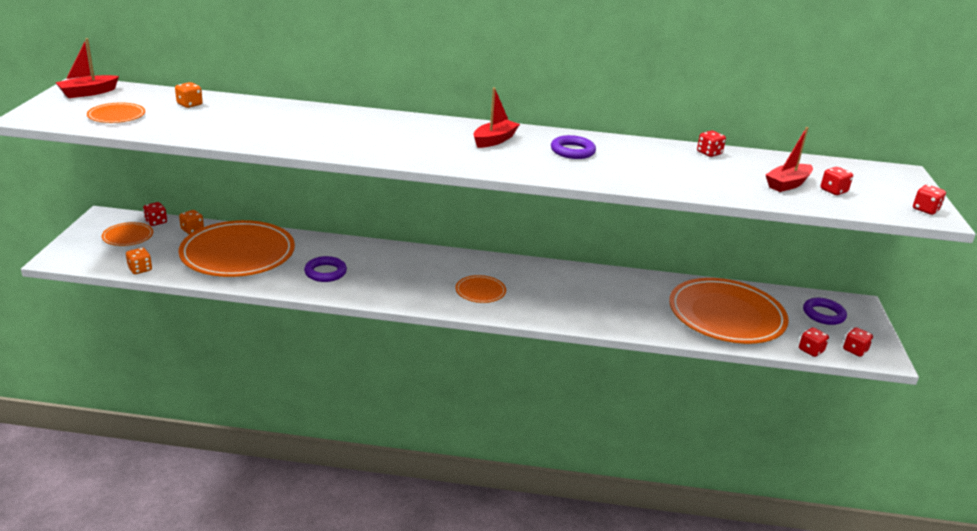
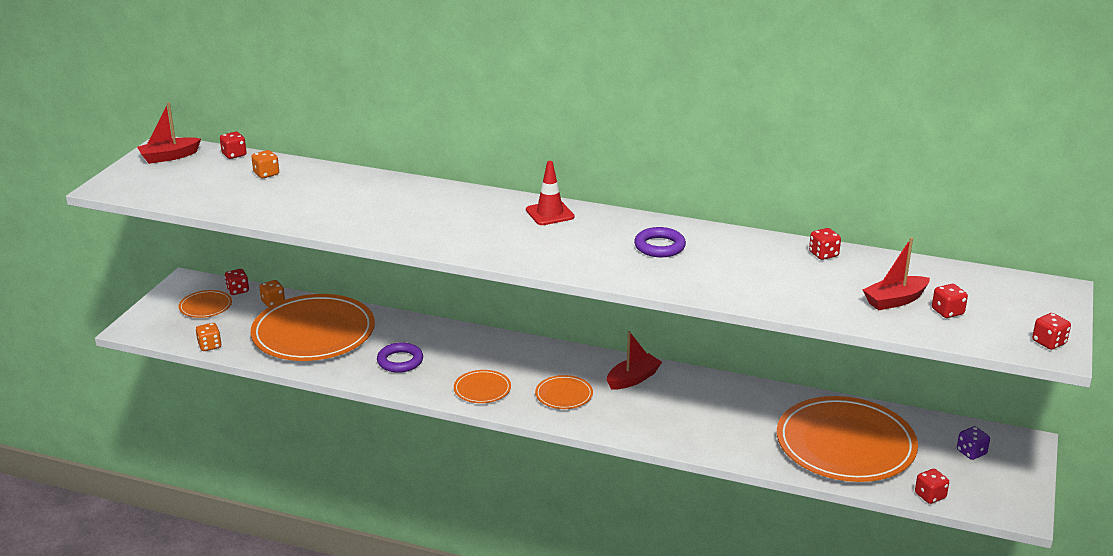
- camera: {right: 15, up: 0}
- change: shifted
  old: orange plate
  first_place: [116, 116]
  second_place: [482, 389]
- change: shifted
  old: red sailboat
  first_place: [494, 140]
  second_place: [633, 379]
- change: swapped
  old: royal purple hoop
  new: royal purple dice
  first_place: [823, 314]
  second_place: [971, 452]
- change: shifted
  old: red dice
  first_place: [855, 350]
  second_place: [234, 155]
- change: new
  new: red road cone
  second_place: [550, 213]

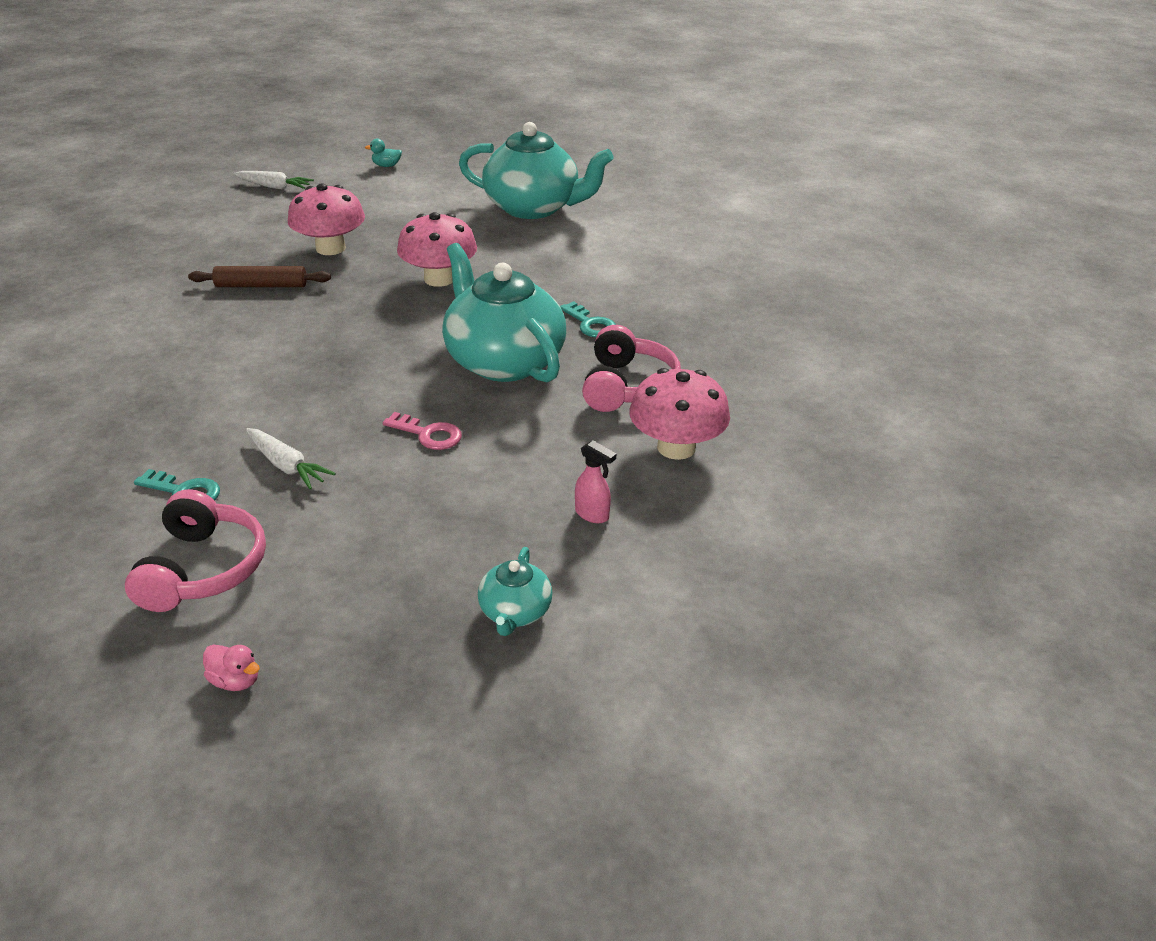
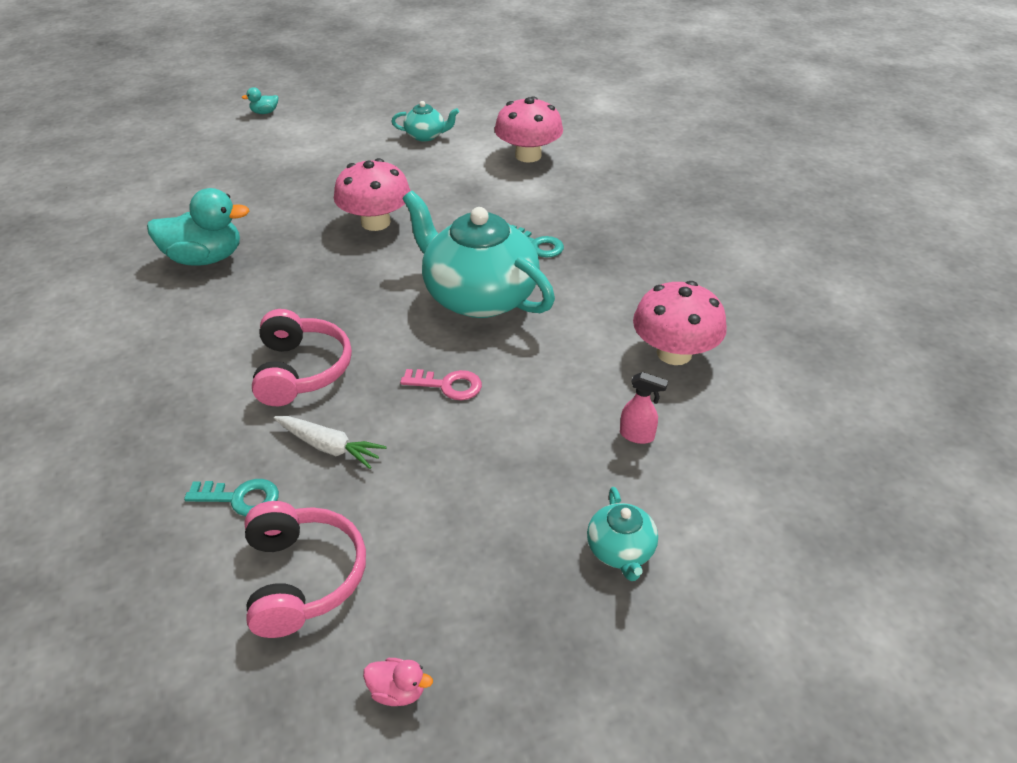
- camera: {right: -15, up: 5}
- change: swapped
  old: brown rolling pin
  new: teal rubber duck
  first_place: [261, 285]
  second_place: [205, 258]
- change: gone
  old: snow-white toy carrot
  first_place: [274, 187]
- change: shifted
  old: pink mushroom
  first_place: [330, 248]
  second_place: [528, 155]
- change: scaled
  old: teal tea pot
  first_place: [533, 208]
  second_place: [426, 136]
  factor: 0.45
- change: shifted
  old: pink headset
  first_place: [627, 386]
  second_place: [301, 370]

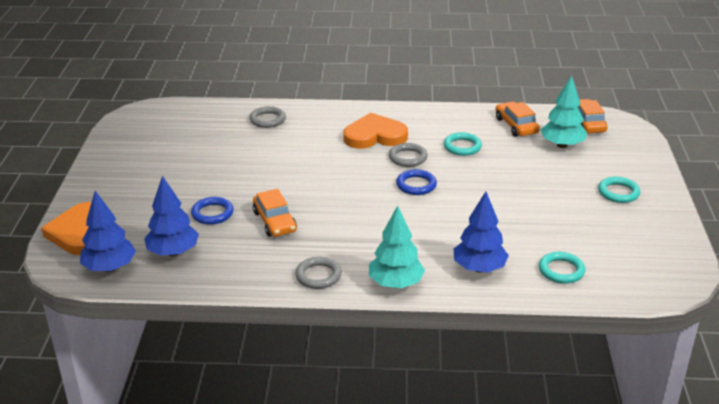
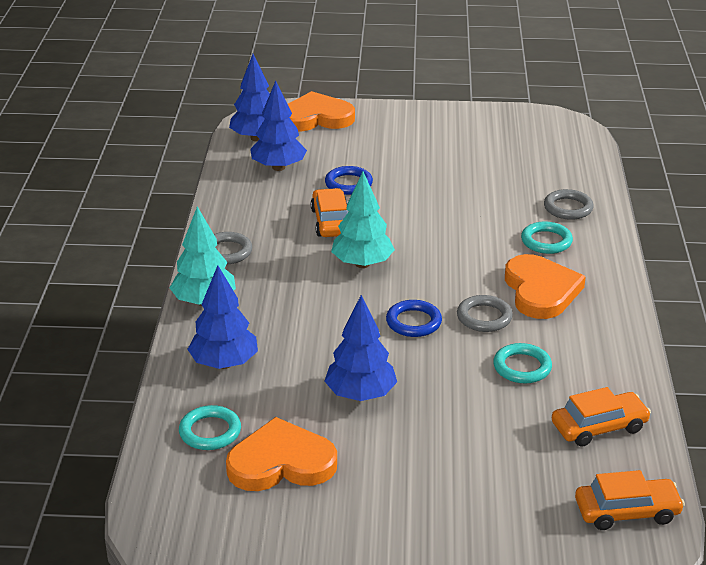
- camera: {right: 90, up: 0}
- change: rotated
  old: orange toy car
  first_place: [274, 221]
  second_place: [331, 222]
  degrees: 105
- change: shifted
  old: teal toy tree
  first_place: [562, 145]
  second_place: [362, 264]
- change: shifted
  old: teal hoop
  first_place: [618, 192]
  second_place: [546, 241]
- change: new
  new: orange love heart
  second_place: [281, 462]
- change: new
  new: cobalt toy tree
  second_place: [360, 395]

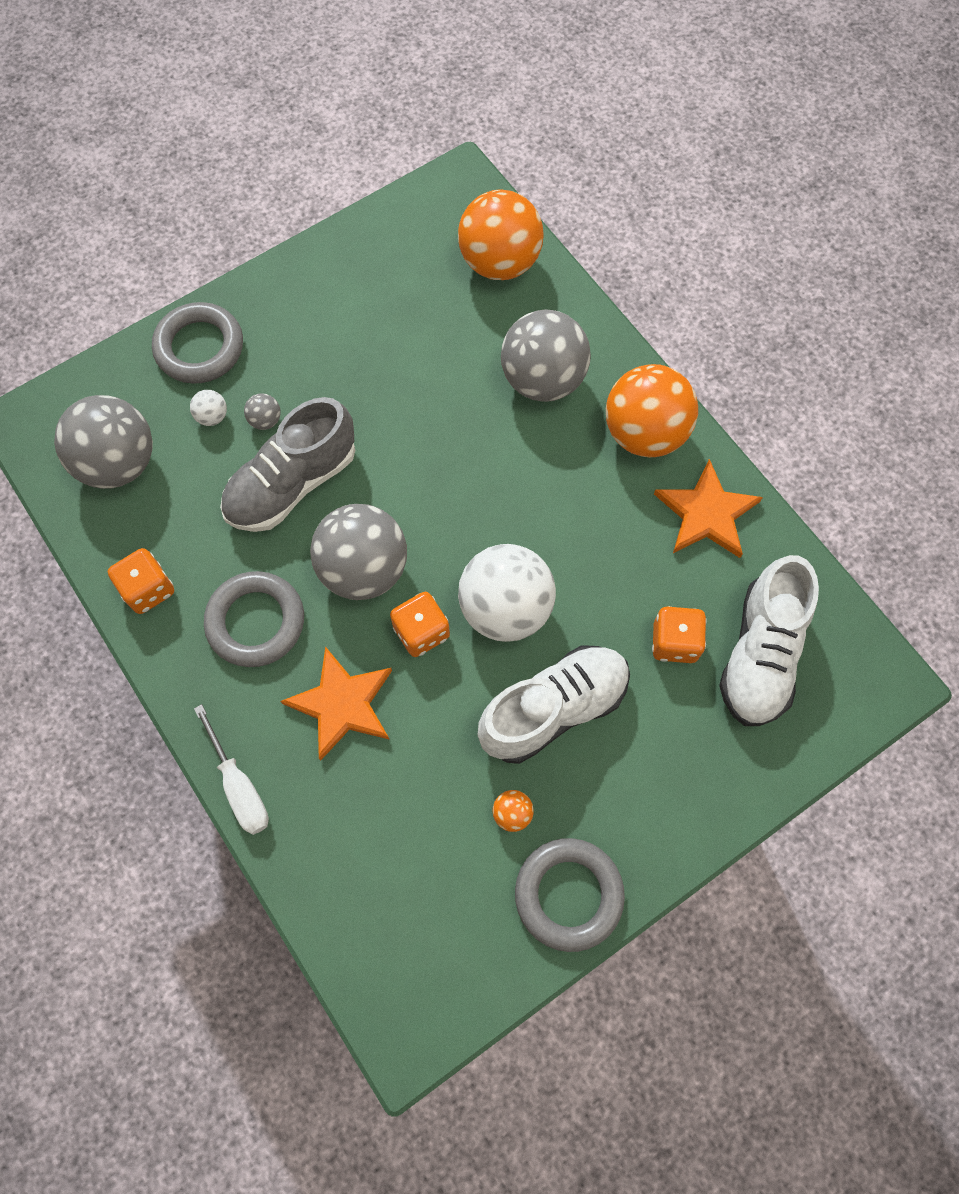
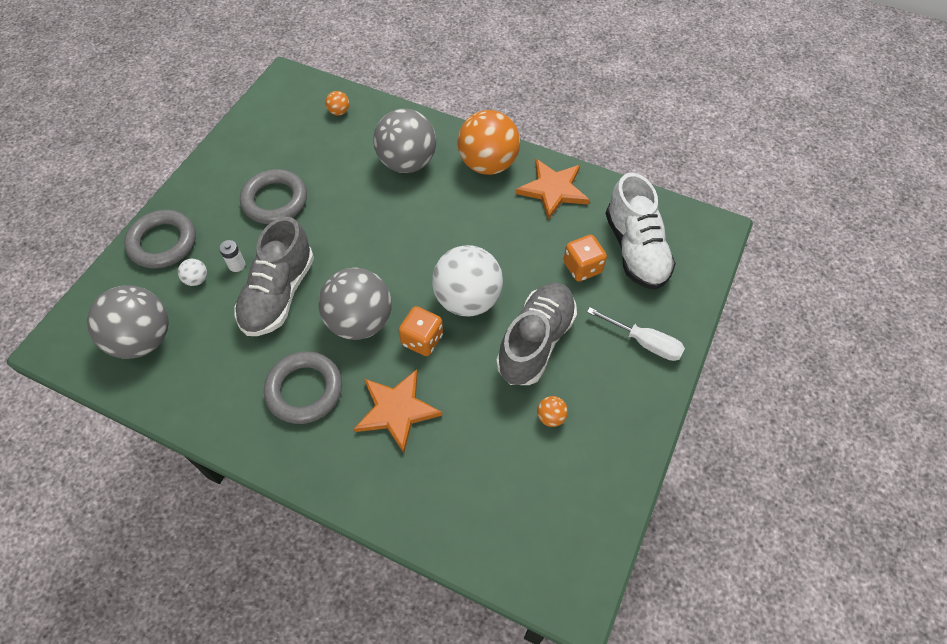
- camera: {right: -30, up: -10}
- change: gone
  old: orange dice
  first_place: [148, 589]
- change: shifted
  old: snow-white hand screwdriver
  first_place: [239, 786]
  second_place: [644, 342]
- change: swapped
  old: grey ball
  new: snow-white power cell
  first_place: [265, 420]
  second_place: [237, 265]
- change: scaled
  old: orange ball
  first_place: [499, 262]
  second_place: [339, 112]
  factor: 0.4
- change: repainted
  old: snow-white lace-up shoe
  new: grey lace-up shoe
  first_place: [553, 709]
  second_place: [536, 342]
- change: shifted
  old: grey hoop
  first_place: [568, 894]
  second_place: [275, 200]

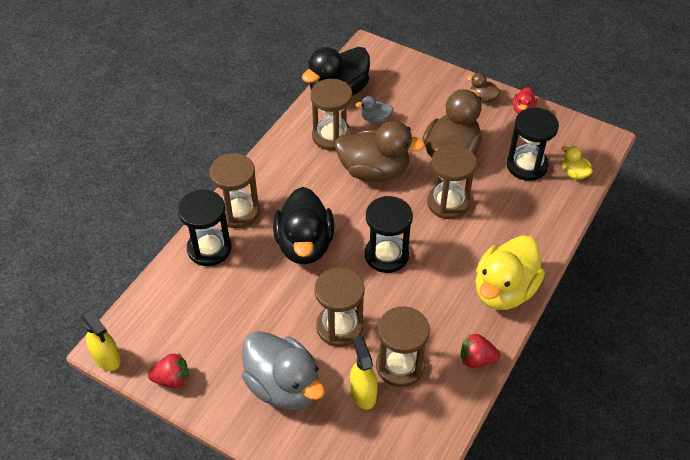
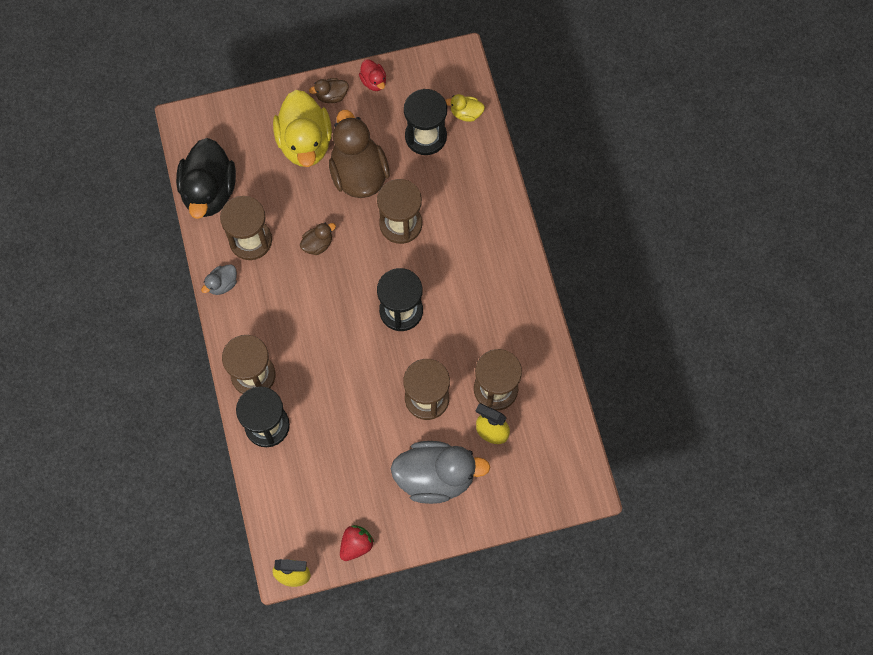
- camera: {right: -45, up: 20}
- change: gone
  old: black rubber duck
  first_place: [304, 245]
- change: scaled
  old: brown rubber duck
  first_place: [374, 171]
  second_place: [317, 244]
  factor: 0.45
- change: shifted
  old: grey rubber duck
  first_place: [375, 119]
  second_place: [222, 284]
- change: gone
  old: red toy strawberry
  first_place: [476, 359]
- change: shifted
  old: bright yellow rubber duck
  first_place: [504, 290]
  second_place: [305, 143]

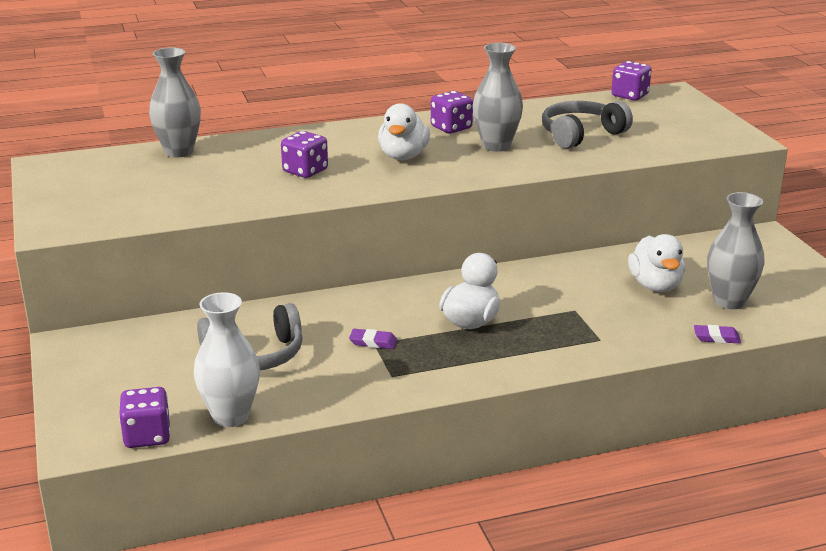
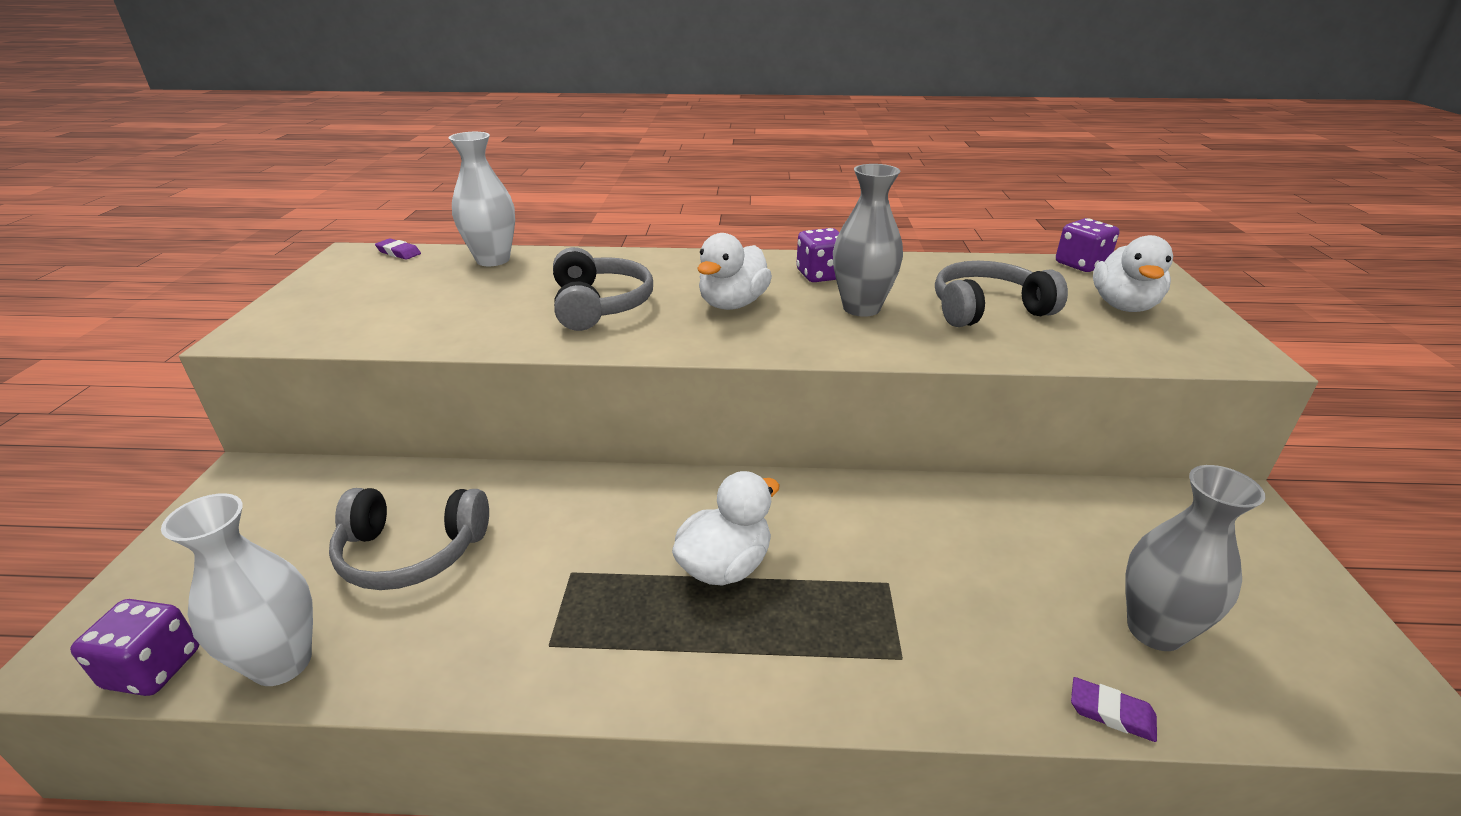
- camera: {right: 20, up: 5}
- change: repainted
  old: grey tall vase
  new: snow-white tall vase
  first_place: [179, 152]
  second_place: [493, 260]
- change: swapped
  old: royal purple dice
  new: grey headset
  first_place: [305, 171]
  second_place: [600, 305]
- change: shifted
  old: royal purple eraser
  first_place: [373, 342]
  second_place: [399, 252]
- change: shifted
  old: snow-white rubber duck
  first_place: [655, 286]
  second_place: [1123, 306]

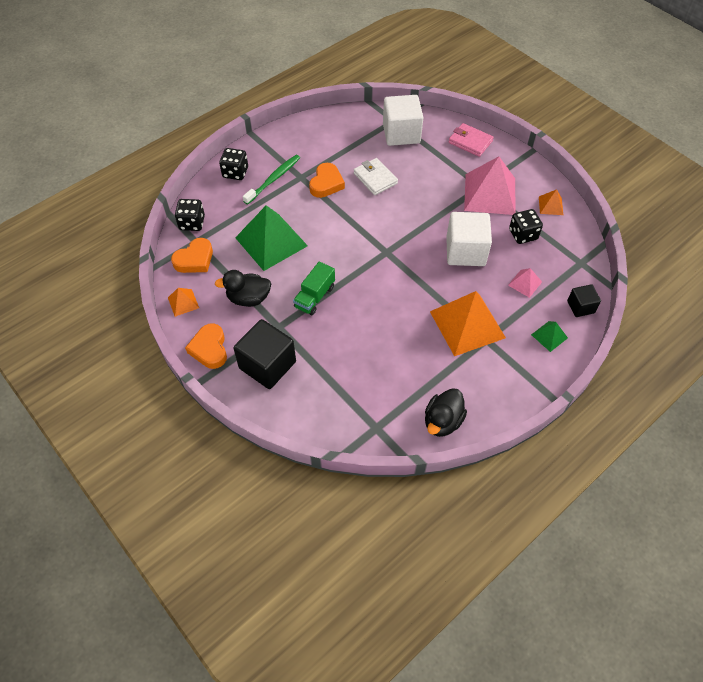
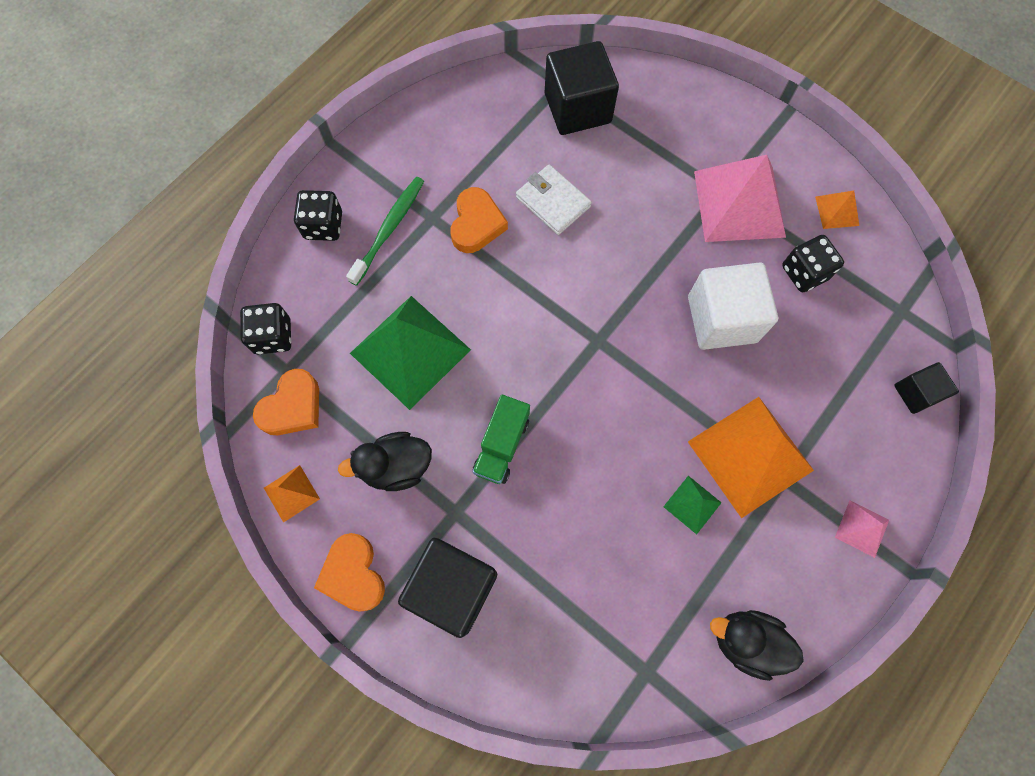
- camera: {right: -10, up: 15}
- change: repainted
  old: snow-white block
  new: black block
  first_place: [401, 133]
  second_place: [577, 108]
- change: rotated
  old: black rubber duck
  first_place: [442, 421]
  second_place: [746, 641]
  degrees: 90
- change: gone
  old: pink wallet
  first_place: [470, 142]
- change: shifted
  old: pink pyramid
  first_place: [525, 283]
  second_place: [862, 528]
- change: shifted
  old: green pyramid
  first_place: [549, 336]
  second_place: [692, 504]

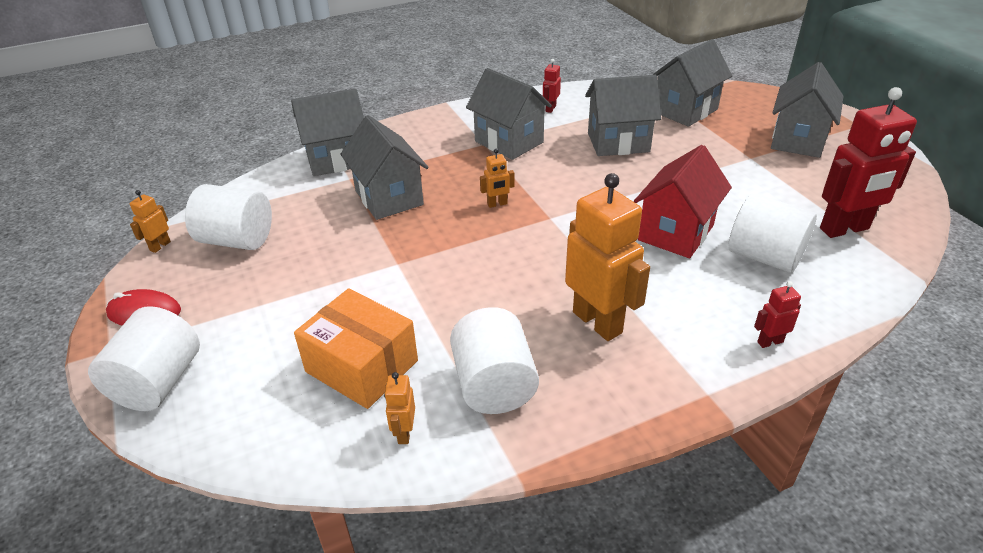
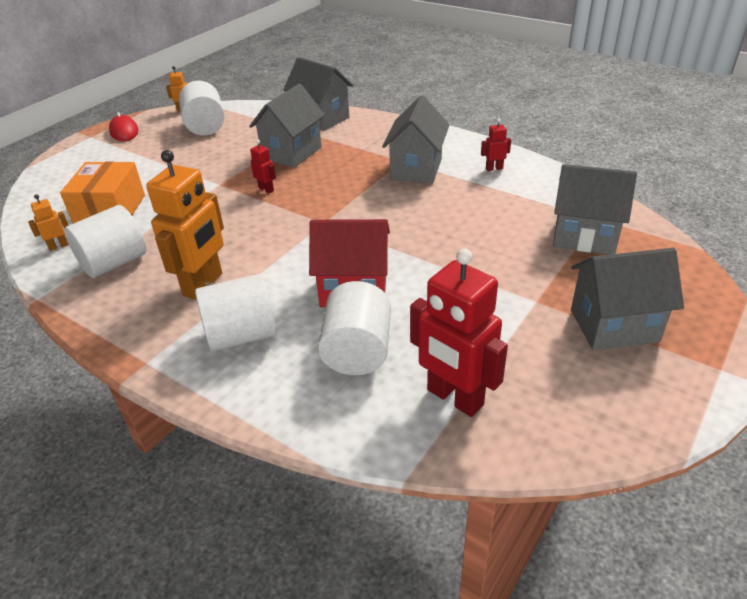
- camera: {right: 60, up: 0}
- change: shifted
  old: snow-white cylinder
  first_place: [158, 382]
  second_place: [241, 335]
- change: gone
  old: orange toy robot
  first_place: [497, 204]
- change: gone
  old: grey house
  first_place: [618, 142]
- change: shifted
  old: red toy robot
  first_place: [770, 342]
  second_place: [266, 189]

